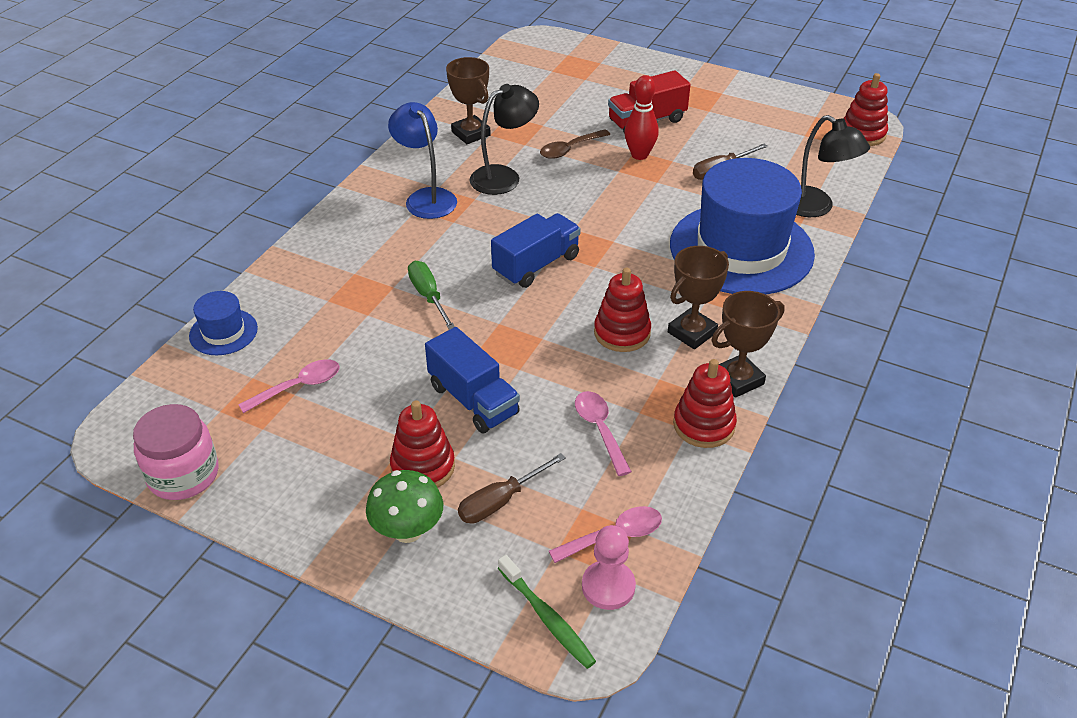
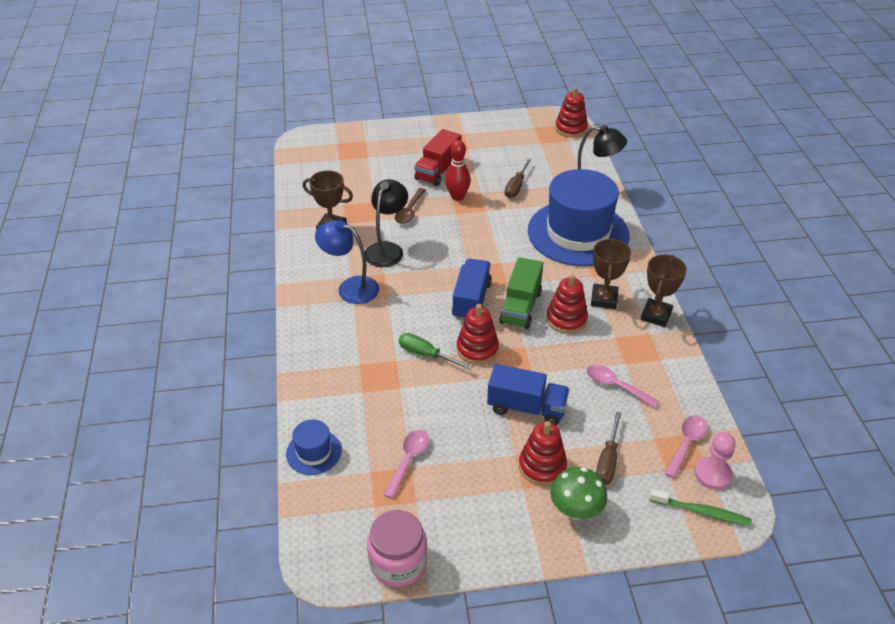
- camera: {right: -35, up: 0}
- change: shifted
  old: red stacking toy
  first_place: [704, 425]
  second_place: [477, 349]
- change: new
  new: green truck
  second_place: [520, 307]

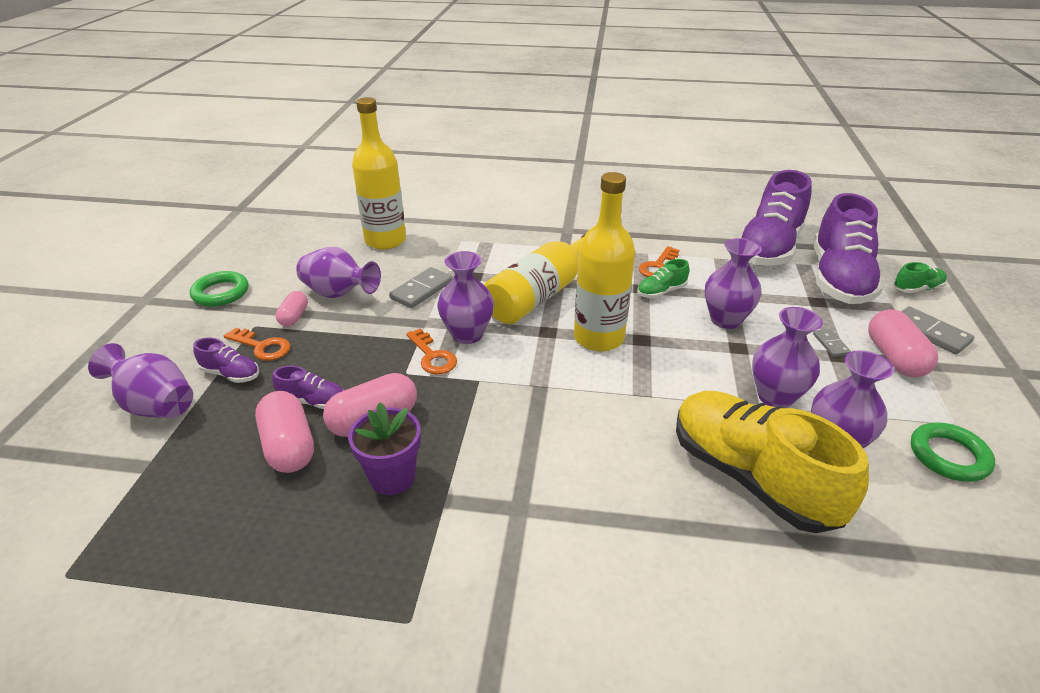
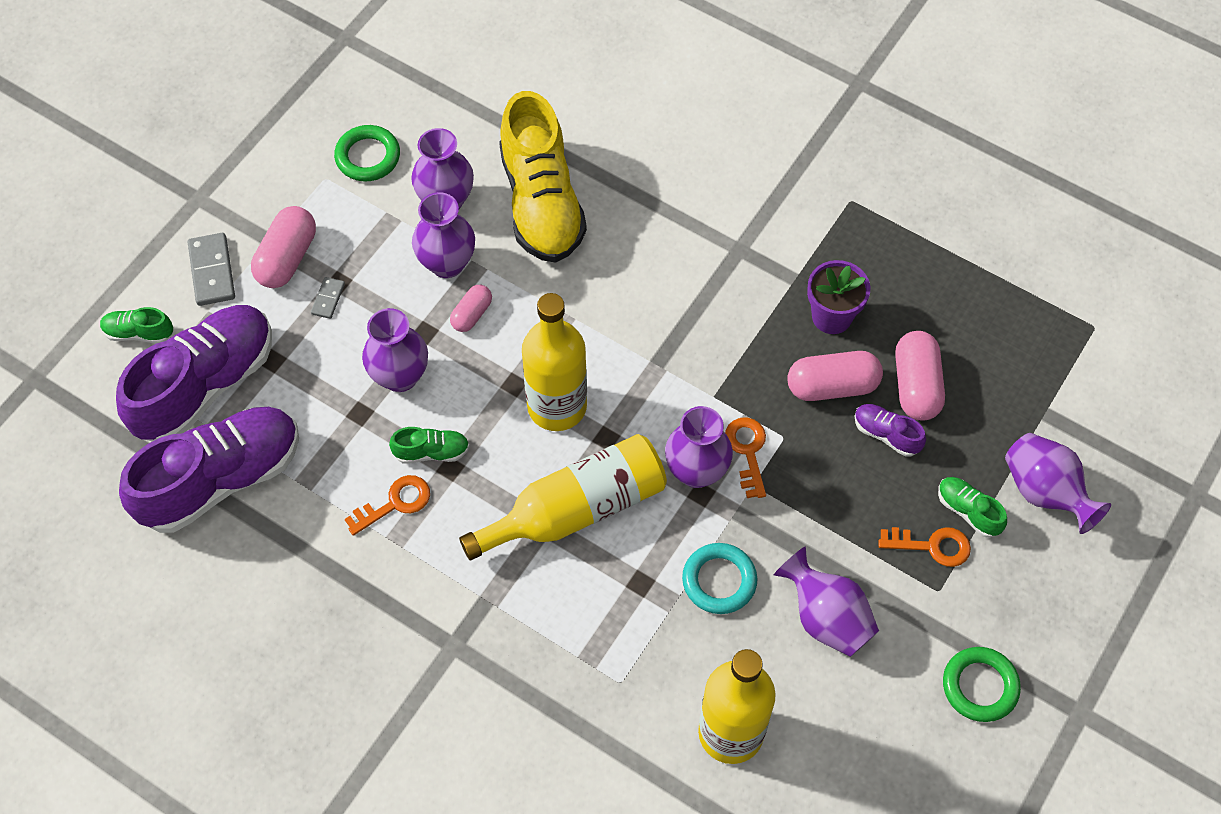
- camera: {right: -155, up: 25}
- change: repainted
  old: royal purple lace-up shoe
  new: green lace-up shoe
  first_place: [231, 374]
  second_place: [968, 511]
- change: rotated
  old: orange latchkey
  first_place: [262, 347]
  second_place: [932, 546]
  degrees: 135
- change: shifted
  old: pink capsule
  first_place: [294, 317]
  second_place: [472, 314]
- change: swapped
  old: grey domino tile
  new: teal hoop
  first_place: [421, 290]
  second_place: [719, 581]

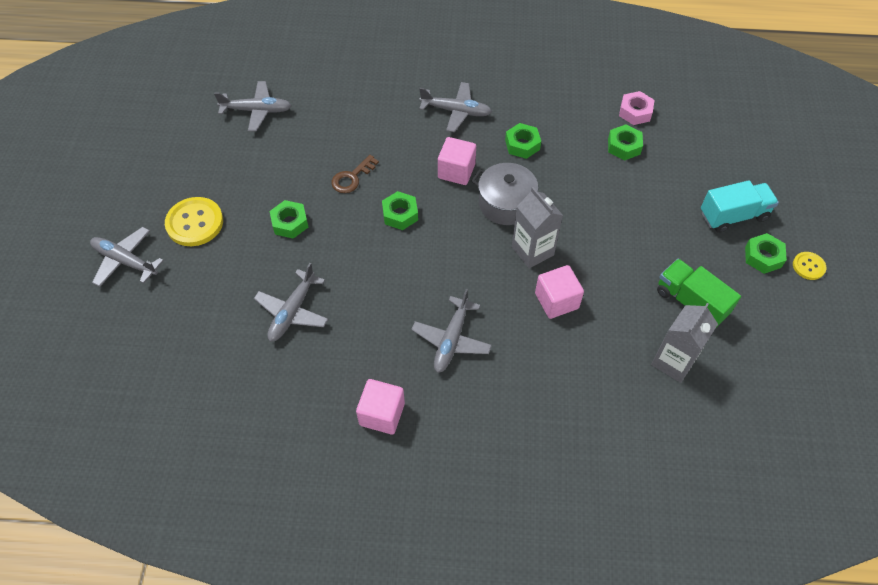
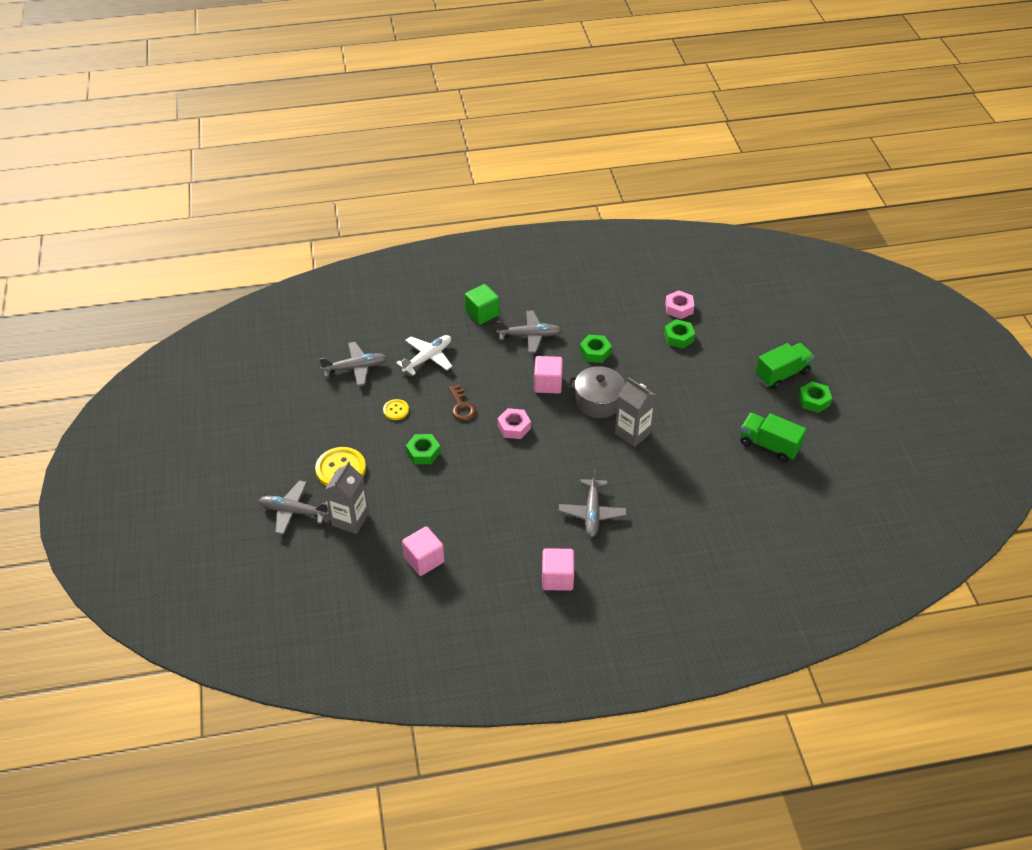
- camera: {right: -15, up: -10}
- change: gone
  old: grey aeroplane
  first_place: [293, 312]
- change: rotated
  old: brown latchkey
  first_place: [352, 177]
  second_place: [462, 406]
  degrees: -45
- change: repainted
  old: green hex nut
  new: pink hex nut
  first_place: [400, 214]
  second_place: [514, 427]
- change: shifted
  old: pink block
  first_place: [556, 301]
  second_place: [424, 560]
- change: shifted
  old: grey milk carton
  first_place: [673, 361]
  second_place: [350, 519]
- change: repainted
  old: teal truck
  new: green truck
  first_place: [733, 216]
  second_place: [782, 374]
- change: shifted
  old: bright yellow shirt button
  first_place: [808, 266]
  second_place: [396, 410]
- change: new
  new: snow-white aeroplane
  second_place: [428, 358]
- change: new
  new: green block
  second_place: [482, 313]

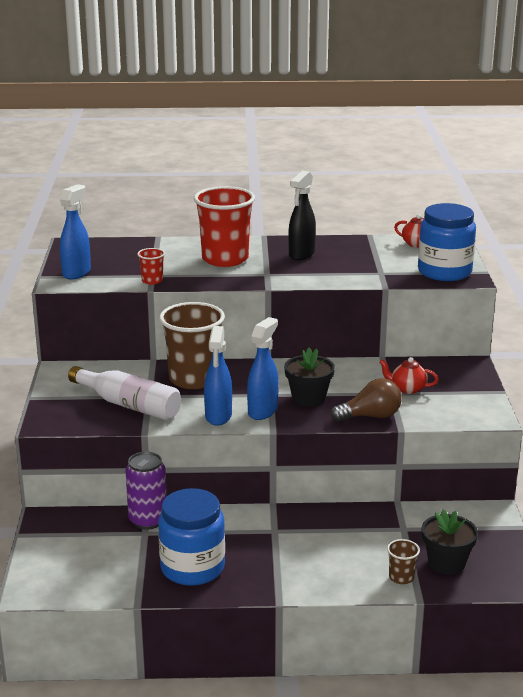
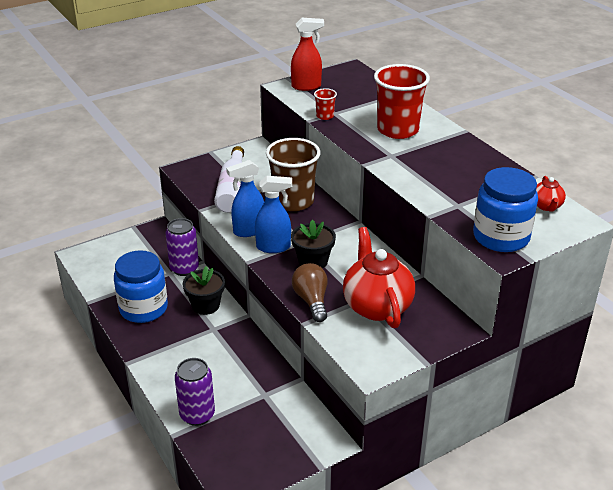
- camera: {right: 60, up: 10}
- change: repainted
  old: cobalt spray bottle
  new: red spray bottle
  first_place: [77, 273]
  second_place: [306, 86]
- change: gone
  old: black spray bottle
  first_place: [301, 254]
- change: rotated
  old: brown lightbulb
  first_place: [370, 416]
  second_place: [311, 301]
  degrees: -150
- change: scaled
  old: red tea pot
  first_place: [407, 389]
  second_place: [376, 306]
  factor: 2.12
- change: swapped
  old: brown tumbler
  new: royal purple soda can
  first_place: [401, 577]
  second_place: [197, 415]
- change: shifted
  old: black potted plant
  first_place: [446, 563]
  second_place: [205, 305]

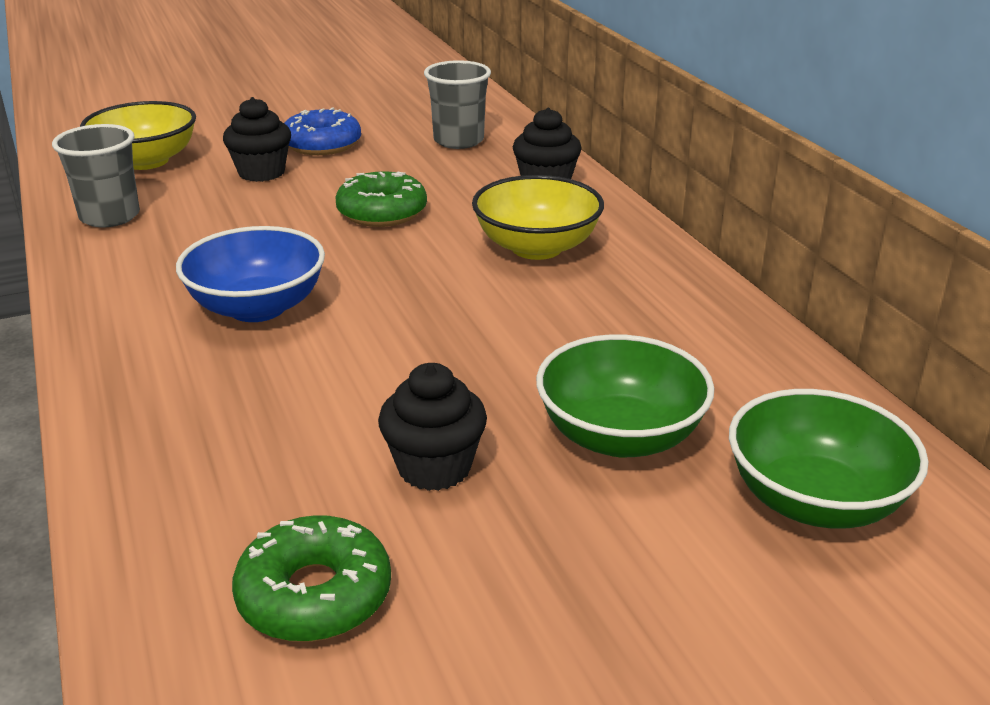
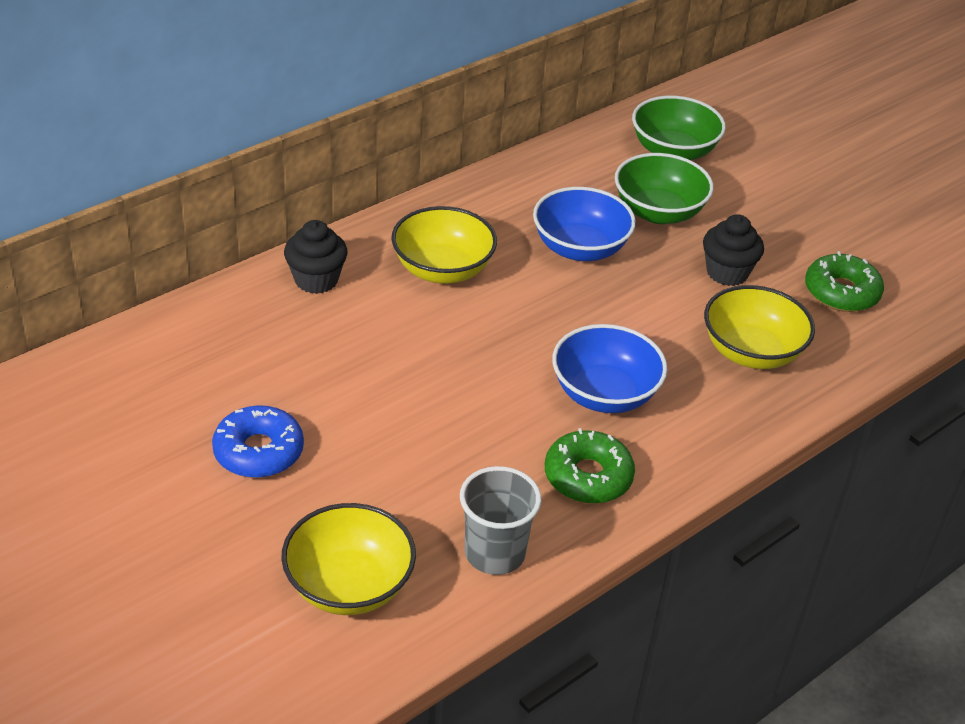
- camera: {right: -110, up: 10}
- change: gone
  old: black cupcake
  first_place: [261, 172]
- change: shifted
  old: green doughnut
  first_place: [382, 212]
  second_place: [588, 477]
- change: gone
  old: grey tumbler
  first_place: [458, 141]
- change: new
  new: cobalt deep dish
  second_place: [580, 248]
- change: new
  new: bright yellow deep dish
  second_place: [751, 352]

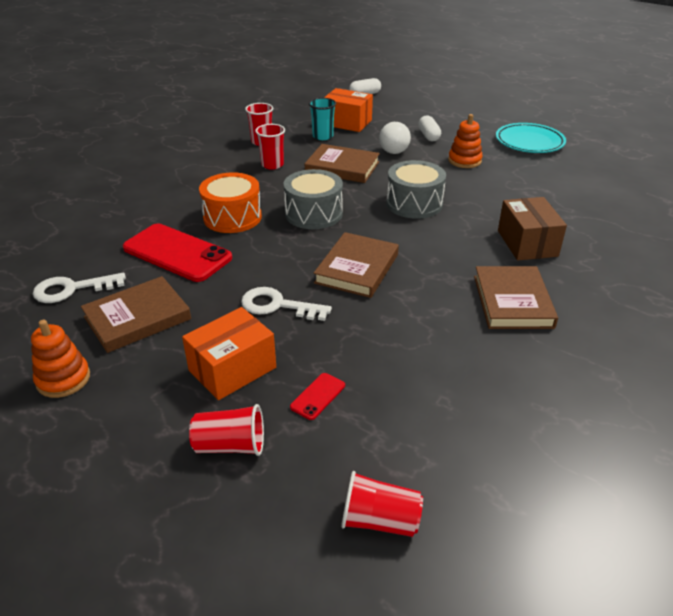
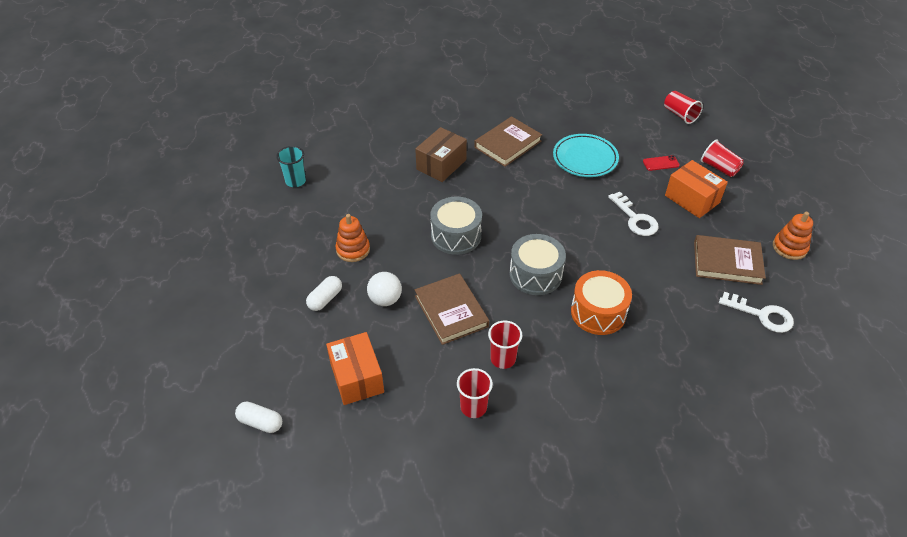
- camera: {right: -135, up: 10}
- change: gone
  old: red mobile phone
  first_place: [177, 253]
- change: rotated
  old: orange box
  first_place: [232, 369]
  second_place: [692, 199]
  degrees: 45
- change: shifted
  old: teal tumbler
  first_place: [322, 136]
  second_place: [295, 181]
- change: gone
  old: brown hardback
  first_place: [357, 268]
- change: shifted
  old: teal plate
  first_place: [529, 142]
  second_place: [585, 159]

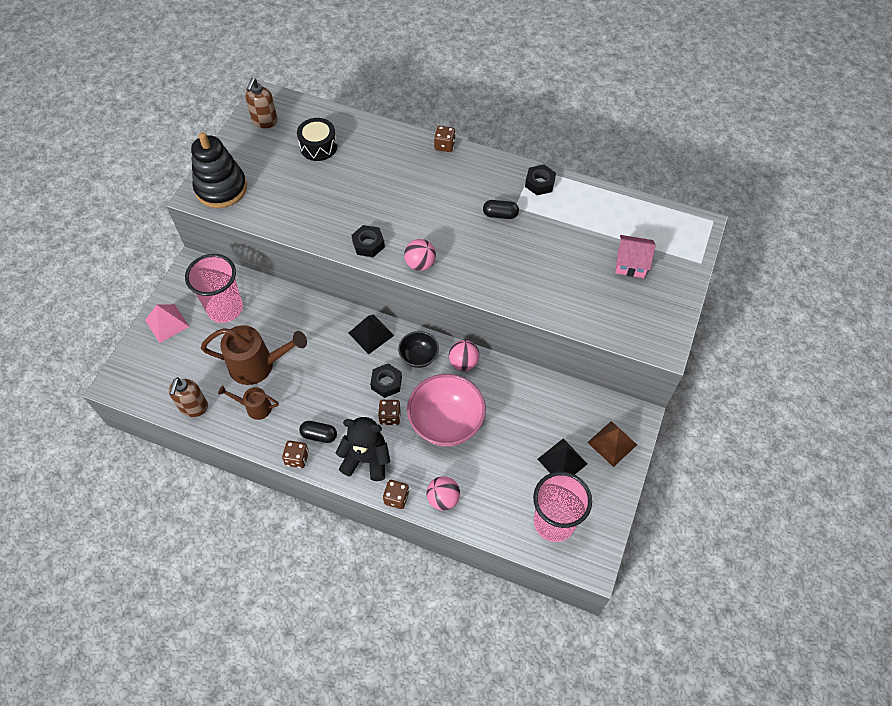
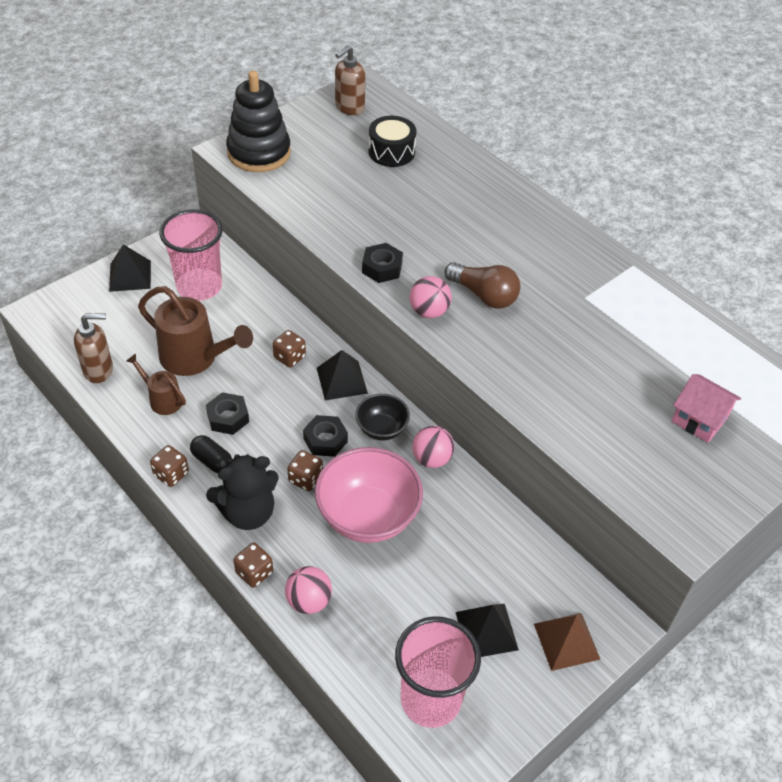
- camera: {right: 25, up: -10}
- change: repainted
  old: pink pyramid
  new: black pyramid
  first_place: [167, 323]
  second_place: [130, 276]
- change: rotated
  old: brown soap dispenser
  first_place: [193, 407]
  second_place: [99, 370]
  degrees: -135
- change: rotated
  old: black teddy
  first_place: [366, 459]
  second_place: [248, 512]
  degrees: 120
- change: shifted
  old: brown dice
  first_place: [444, 146]
  second_place: [289, 357]
- change: gone
  old: black capsule
  first_place: [500, 215]
- change: shifted
  old: black hex nut
  first_place: [540, 183]
  second_place: [228, 418]
- change: new
  new: brown lightbulb
  second_place: [484, 295]

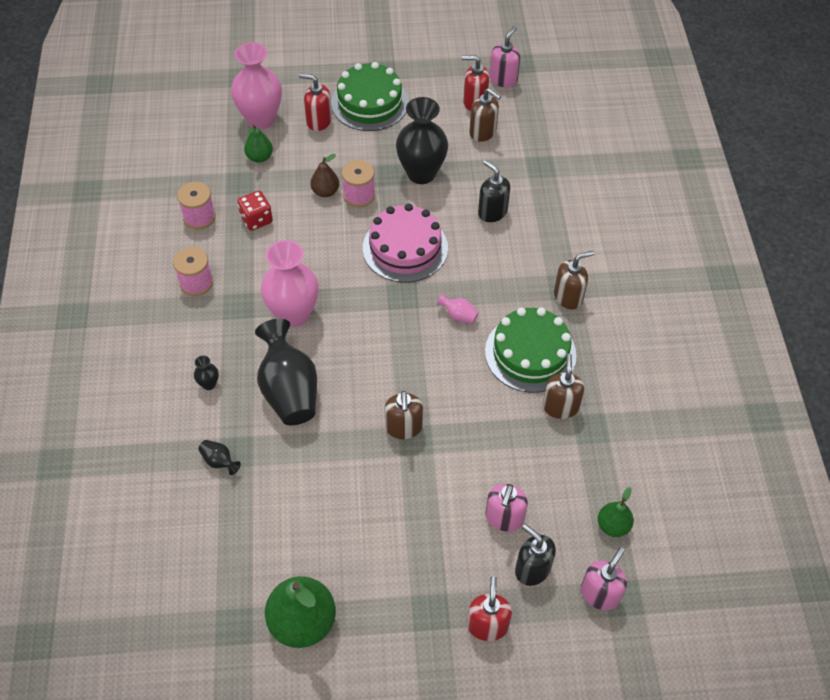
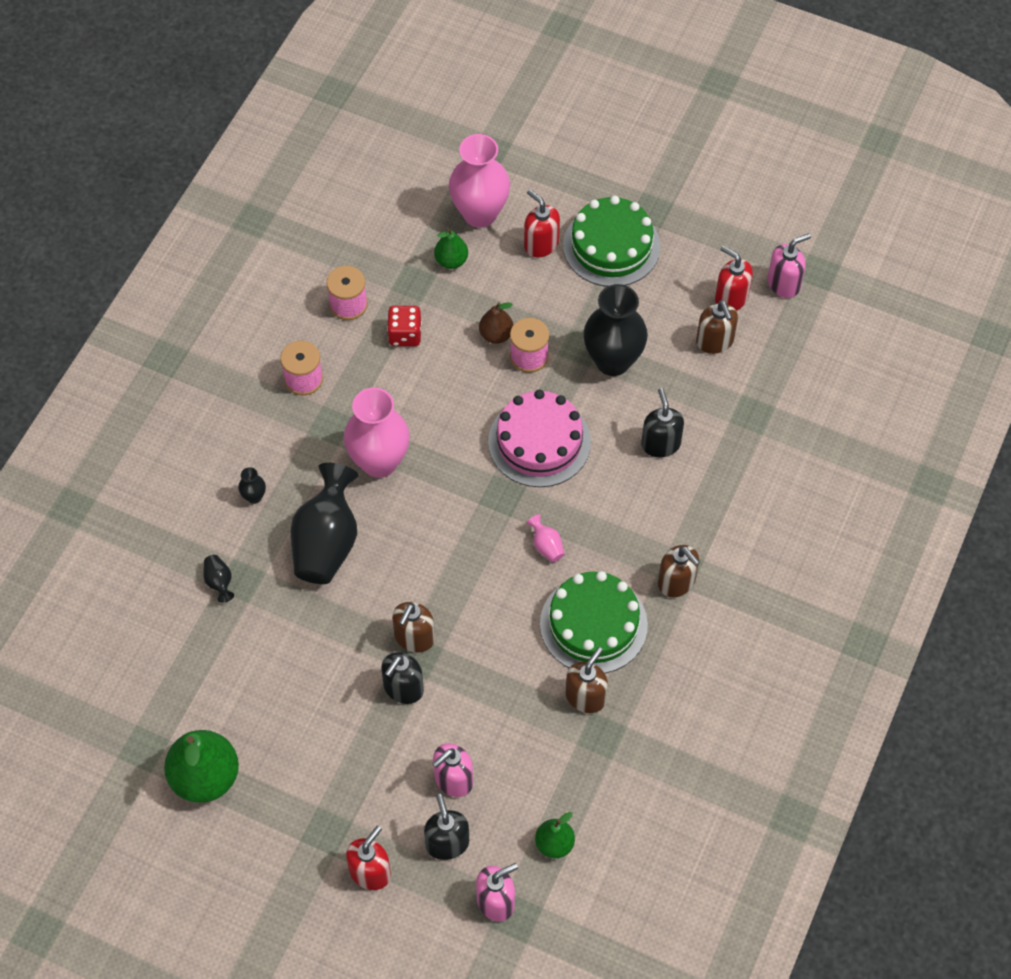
- camera: {right: 30, up: 5}
- change: rotated
  old: brown soap dispenser
  first_place: [568, 297]
  second_place: [676, 582]
  degrees: 45
- change: new
  new: black soap dispenser
  second_place: [403, 688]

